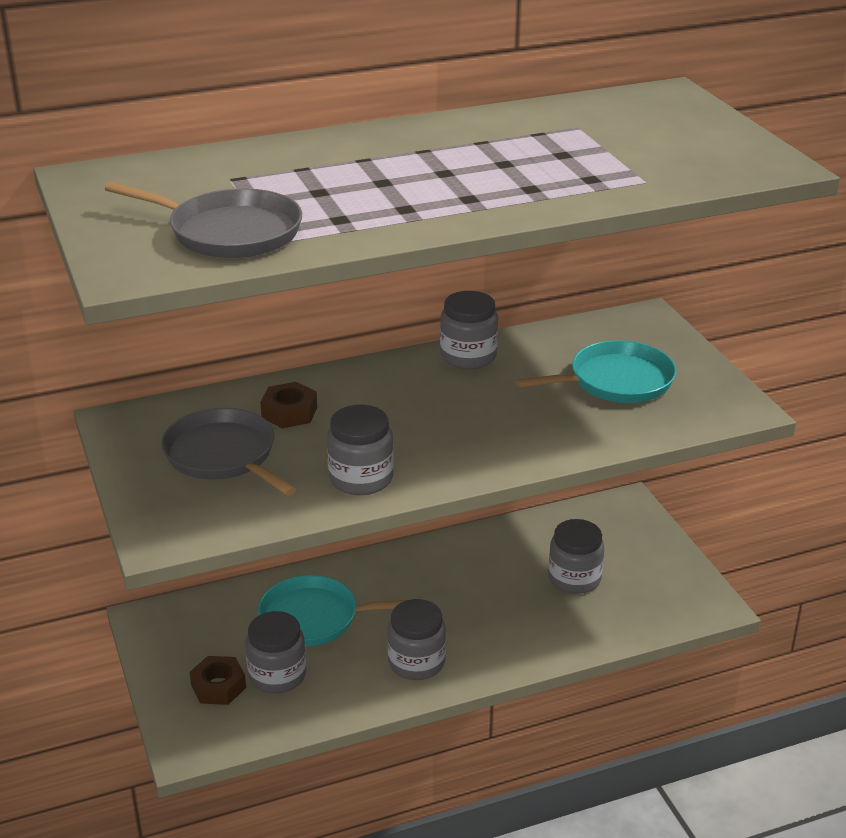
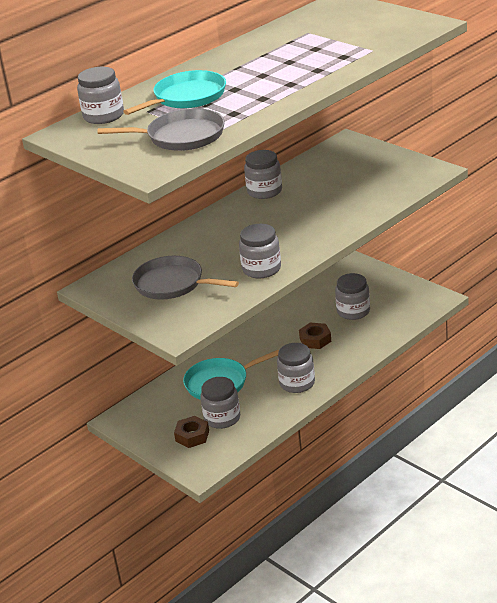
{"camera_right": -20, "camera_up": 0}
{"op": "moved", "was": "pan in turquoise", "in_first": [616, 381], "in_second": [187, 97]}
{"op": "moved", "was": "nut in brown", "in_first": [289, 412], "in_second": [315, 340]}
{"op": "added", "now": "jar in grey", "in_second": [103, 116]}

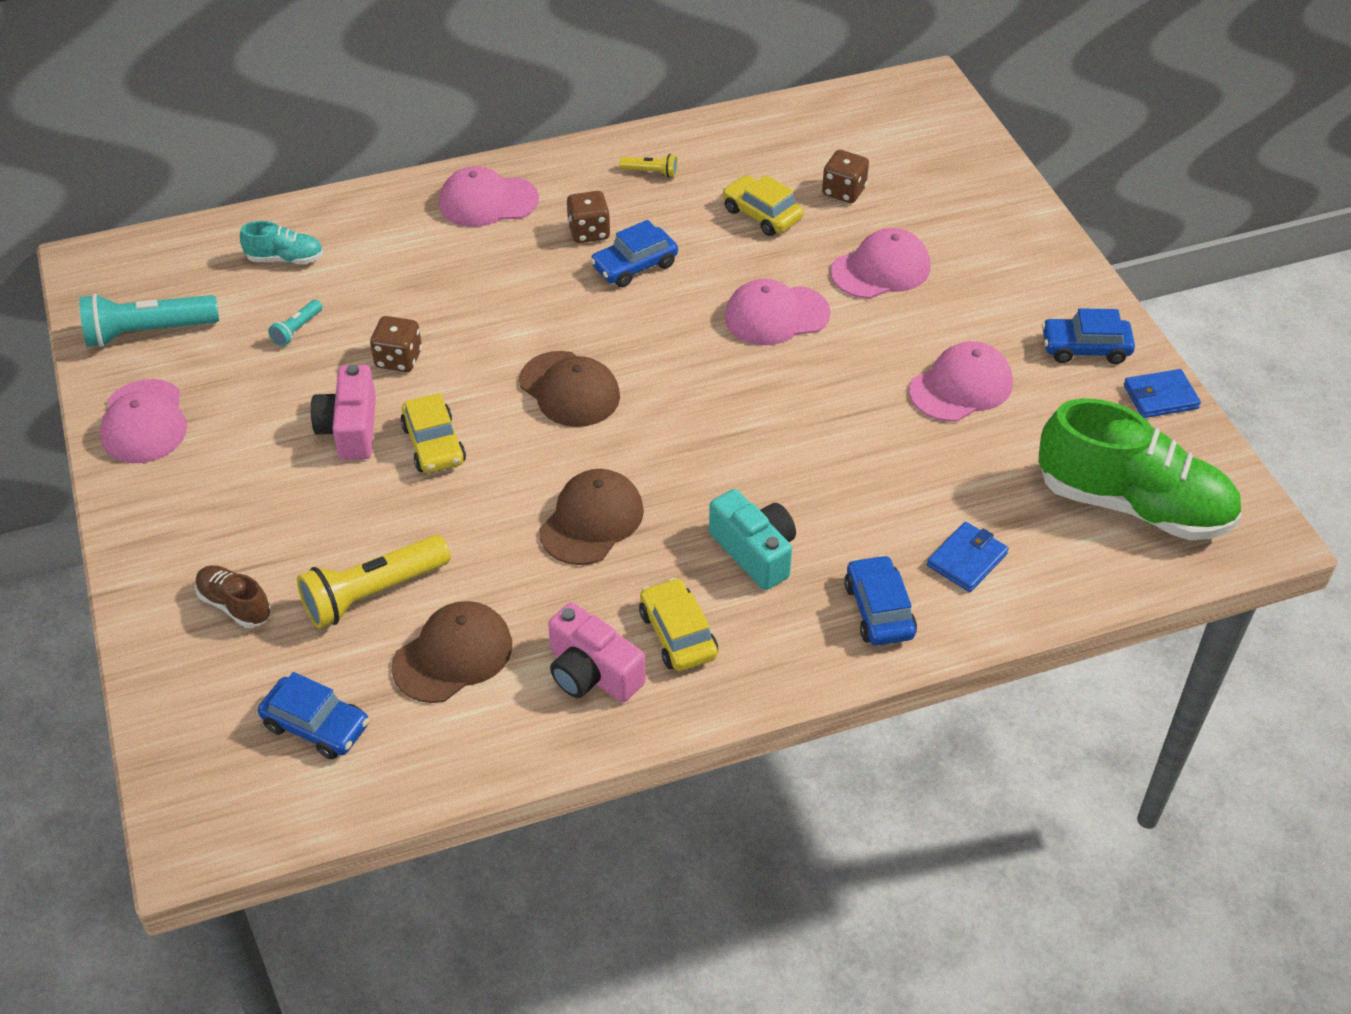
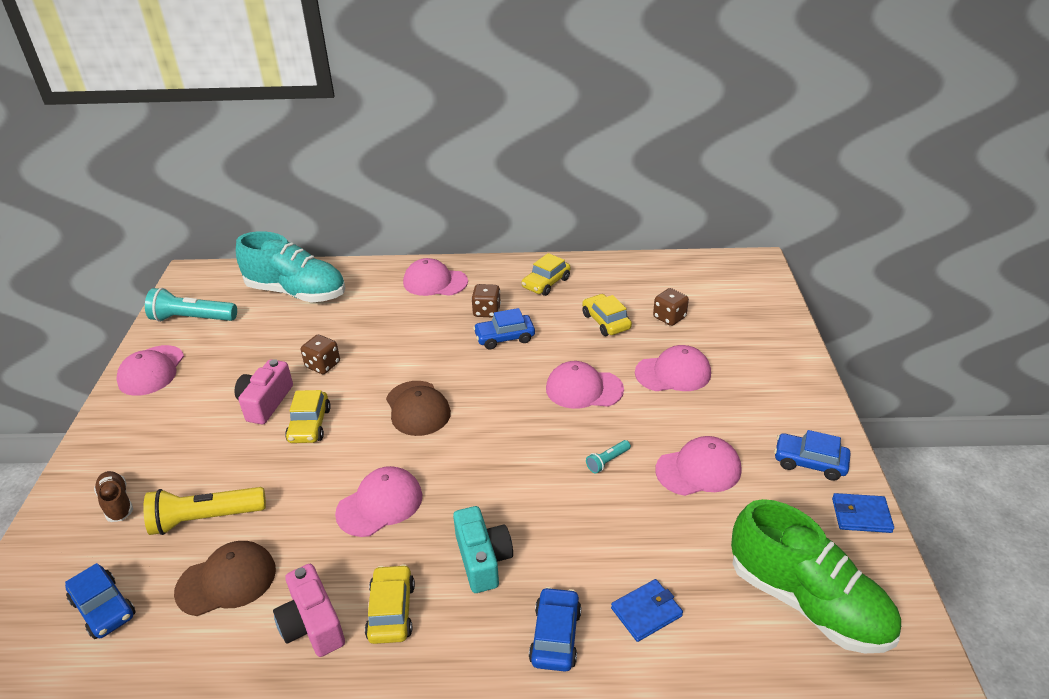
{"camera_right": 20, "camera_up": -10}
{"op": "replaced", "was": "flashlight in yellow", "now": "car in yellow", "in_first": [651, 172], "in_second": [546, 283]}
{"op": "resized", "was": "shoe in turquoise", "in_first": [285, 259], "in_second": [296, 292], "ratio": 2.23}
{"op": "moved", "was": "flashlight in turquoise", "in_first": [297, 330], "in_second": [607, 461]}
{"op": "recoloured", "was": "cap in brown", "now": "cap in pink", "in_first": [592, 520], "in_second": [380, 504]}

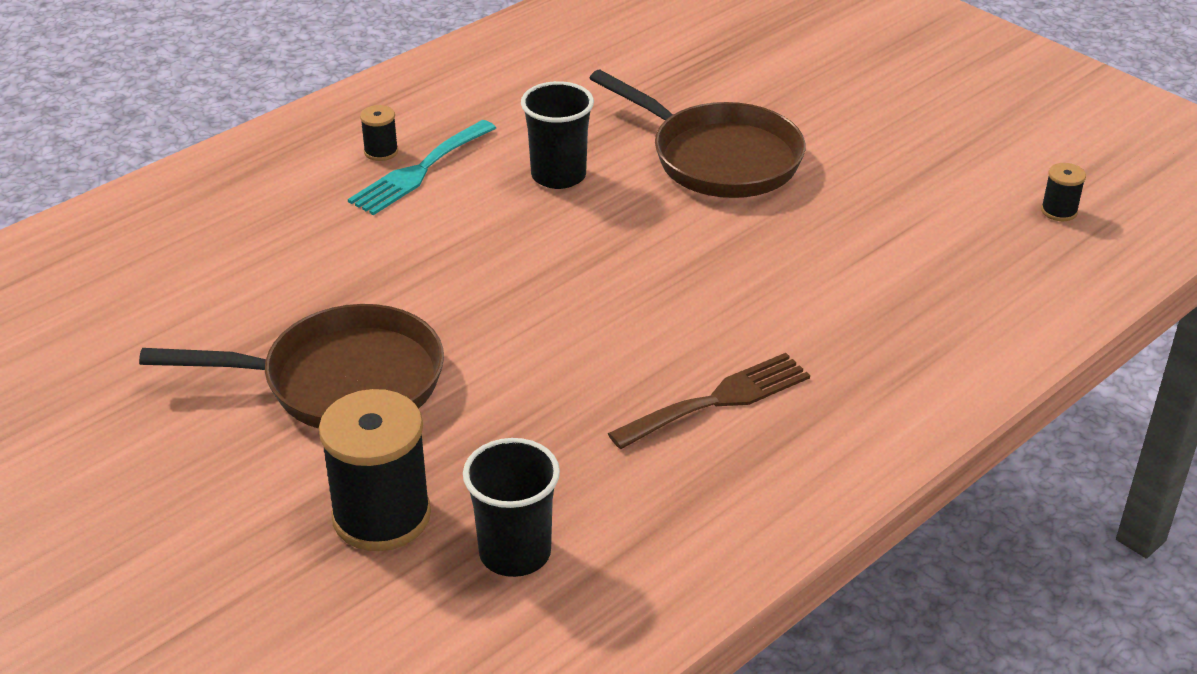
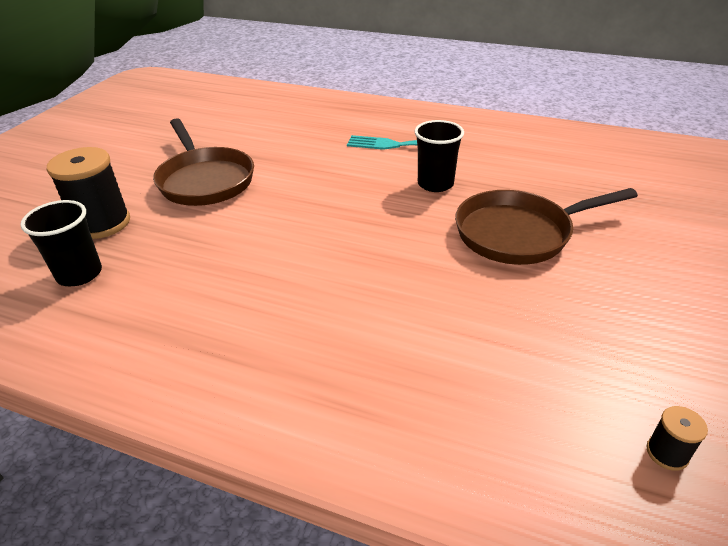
{"camera_right": 65, "camera_up": 0}
{"op": "turned", "was": "pan in brown", "in_first": [718, 158], "in_second": [519, 233], "clockwise": 60}
{"op": "removed", "was": "spool in black", "in_first": [381, 152]}
{"op": "removed", "was": "fork in brown", "in_first": [718, 400]}

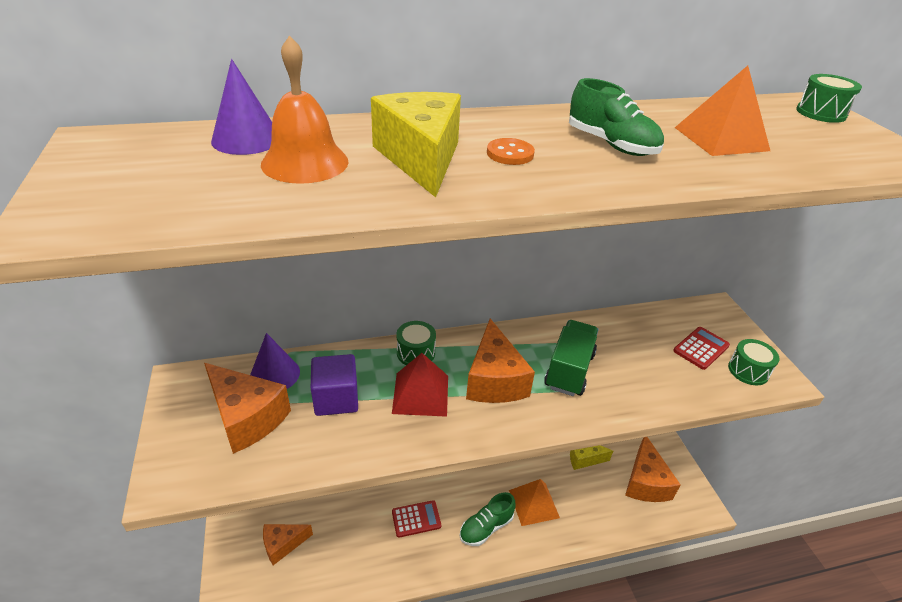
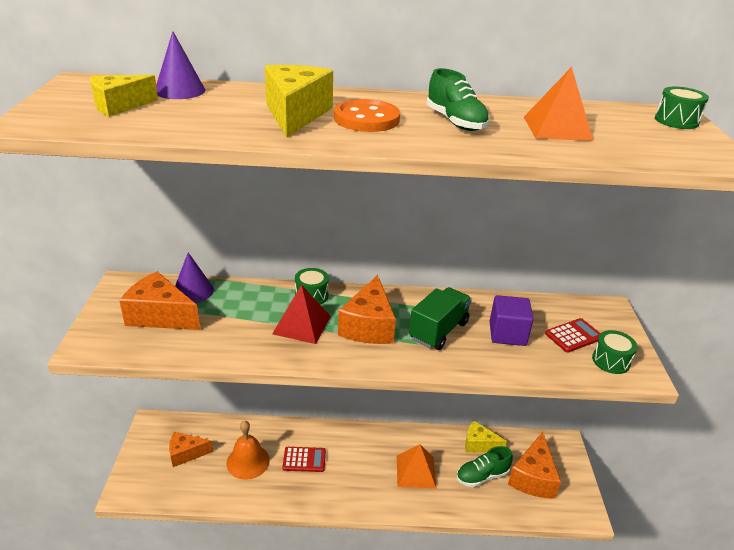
{"camera_right": 15, "camera_up": -5}
{"op": "moved", "was": "bell in orange", "in_first": [305, 162], "in_second": [248, 461]}
{"op": "resized", "was": "button in orange", "in_first": [510, 154], "in_second": [366, 119], "ratio": 1.77}
{"op": "moved", "was": "cube in purple", "in_first": [336, 399], "in_second": [507, 334]}
{"op": "turned", "was": "cheese in orange", "in_first": [247, 417], "in_second": [160, 316], "clockwise": 150}
{"op": "moved", "was": "shoe in green", "in_first": [486, 527], "in_second": [482, 476]}
{"op": "added", "now": "cheese in yellow", "in_second": [119, 106]}

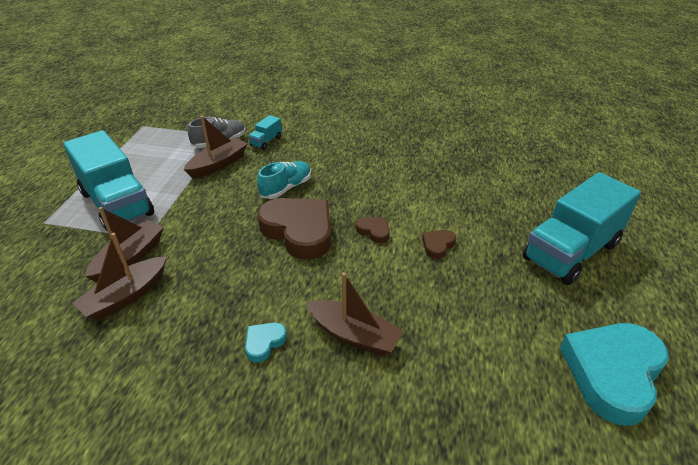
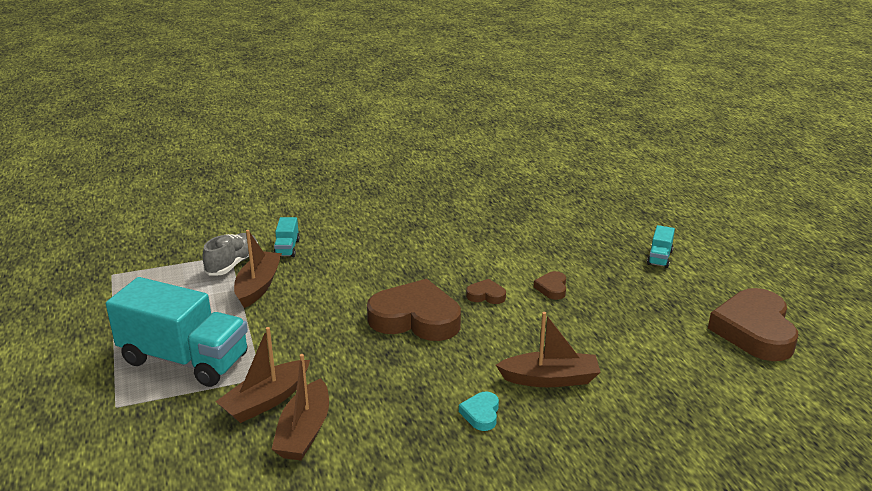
{"camera_right": -30, "camera_up": -10}
{"op": "removed", "was": "shoe in turquoise", "in_first": [286, 188]}
{"op": "resized", "was": "truck in turquoise", "in_first": [571, 251], "in_second": [659, 258], "ratio": 0.42}
{"op": "turned", "was": "boat in brown", "in_first": [130, 258], "in_second": [266, 400], "clockwise": -135}
{"op": "recoloured", "was": "heart in turquoise", "now": "heart in brown", "in_first": [612, 373], "in_second": [754, 331]}

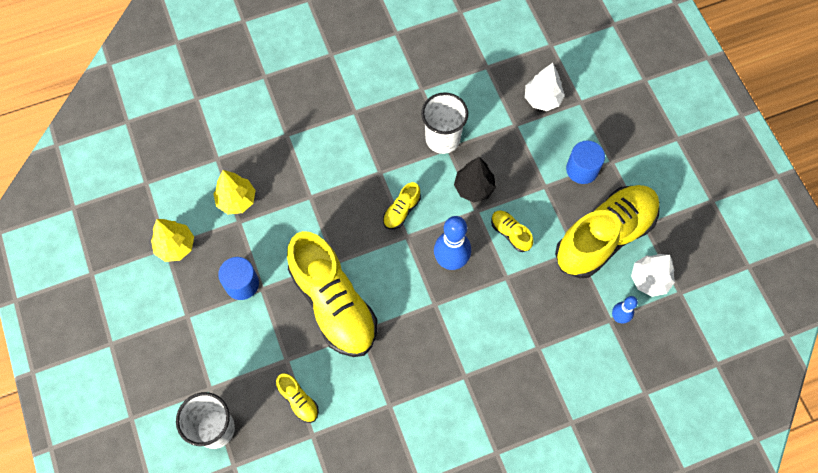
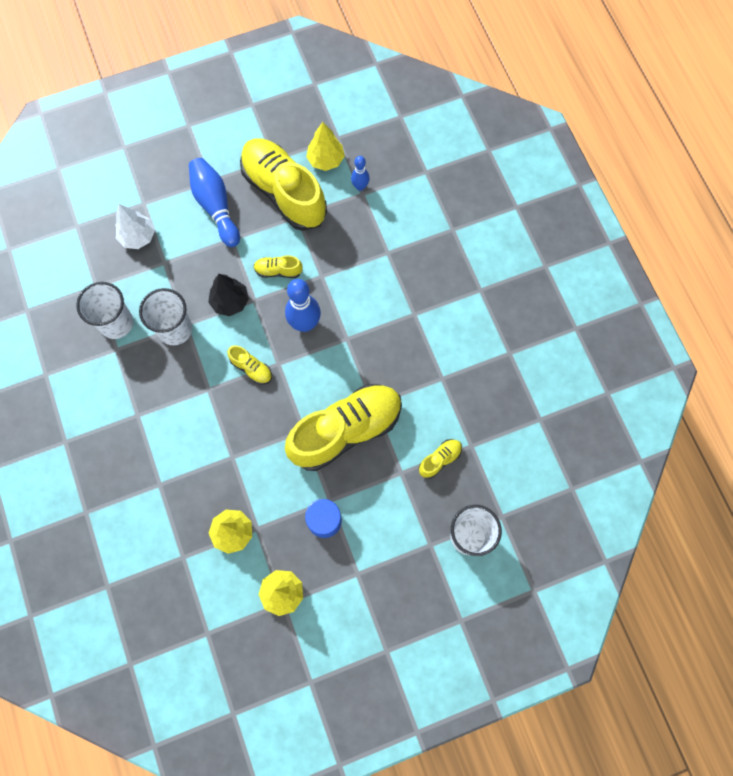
{"camera_right": -90, "camera_up": 5}
{"op": "replaced", "was": "cylinder in blue", "now": "bowling pin in blue", "in_first": [582, 169], "in_second": [216, 206]}
{"op": "turned", "was": "shoe in yellow", "in_first": [510, 233], "in_second": [278, 271], "clockwise": 45}
{"op": "recoloured", "was": "tree in white", "now": "tree in yellow", "in_first": [649, 280], "in_second": [326, 160]}
{"op": "added", "now": "cup in white", "in_second": [116, 323]}

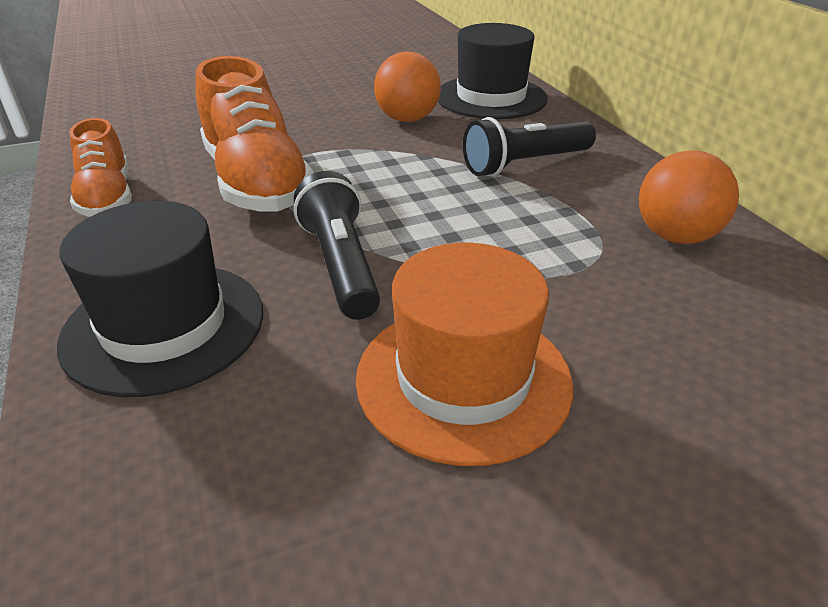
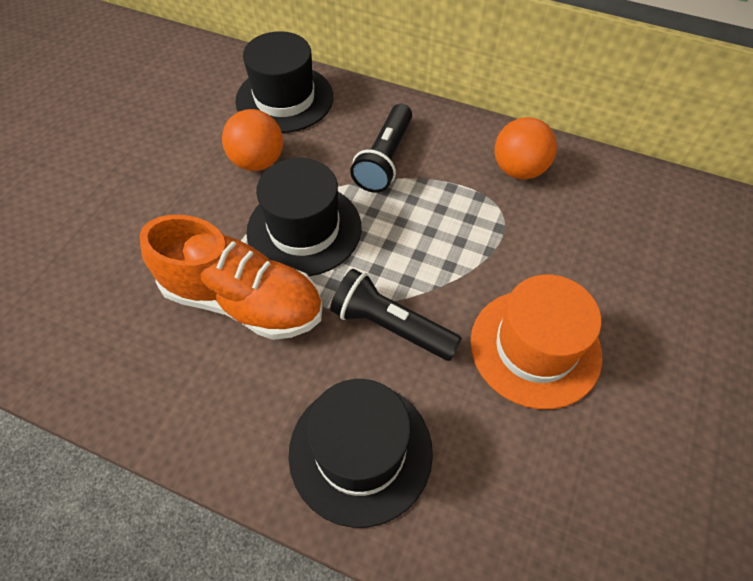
{"camera_right": -45, "camera_up": 20}
{"op": "removed", "was": "shoe in orange", "in_first": [107, 197]}
{"op": "added", "now": "hat in black", "in_second": [304, 229]}

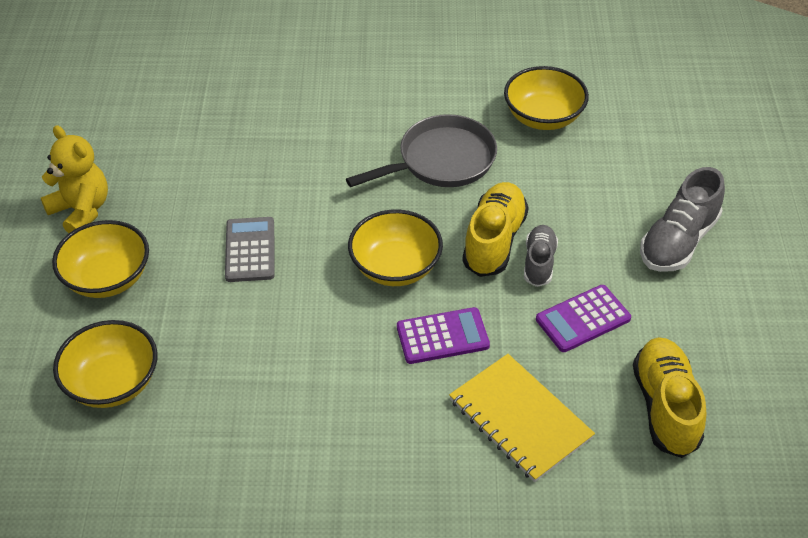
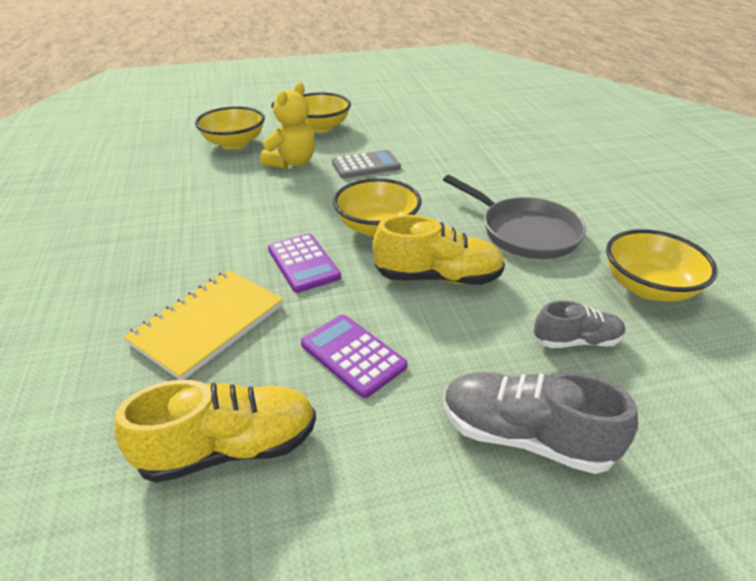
{"camera_right": 75, "camera_up": -10}
{"op": "moved", "was": "teddy bear in yellow", "in_first": [81, 210], "in_second": [292, 162]}
{"op": "moved", "was": "shoe in grey", "in_first": [539, 263], "in_second": [576, 341]}

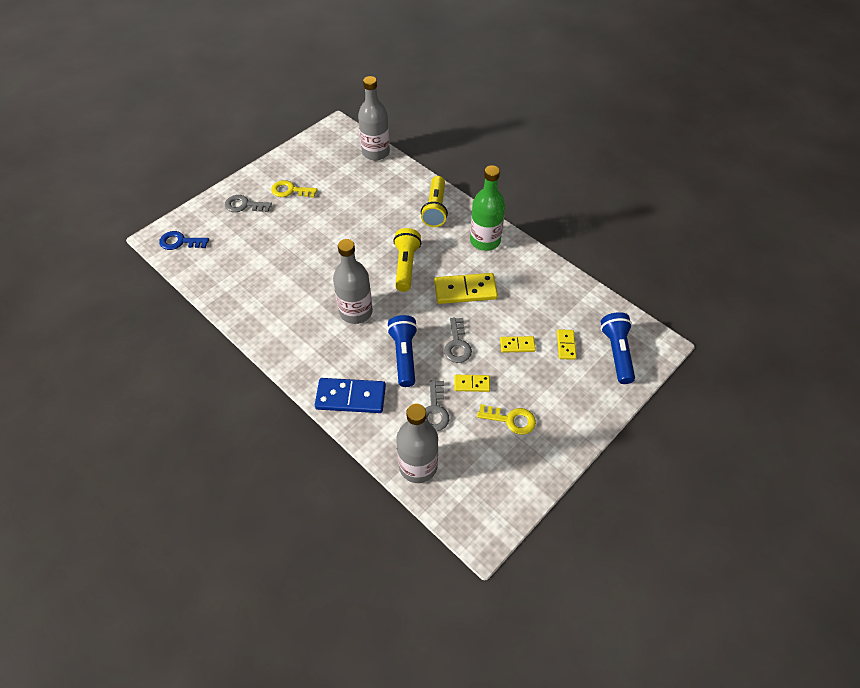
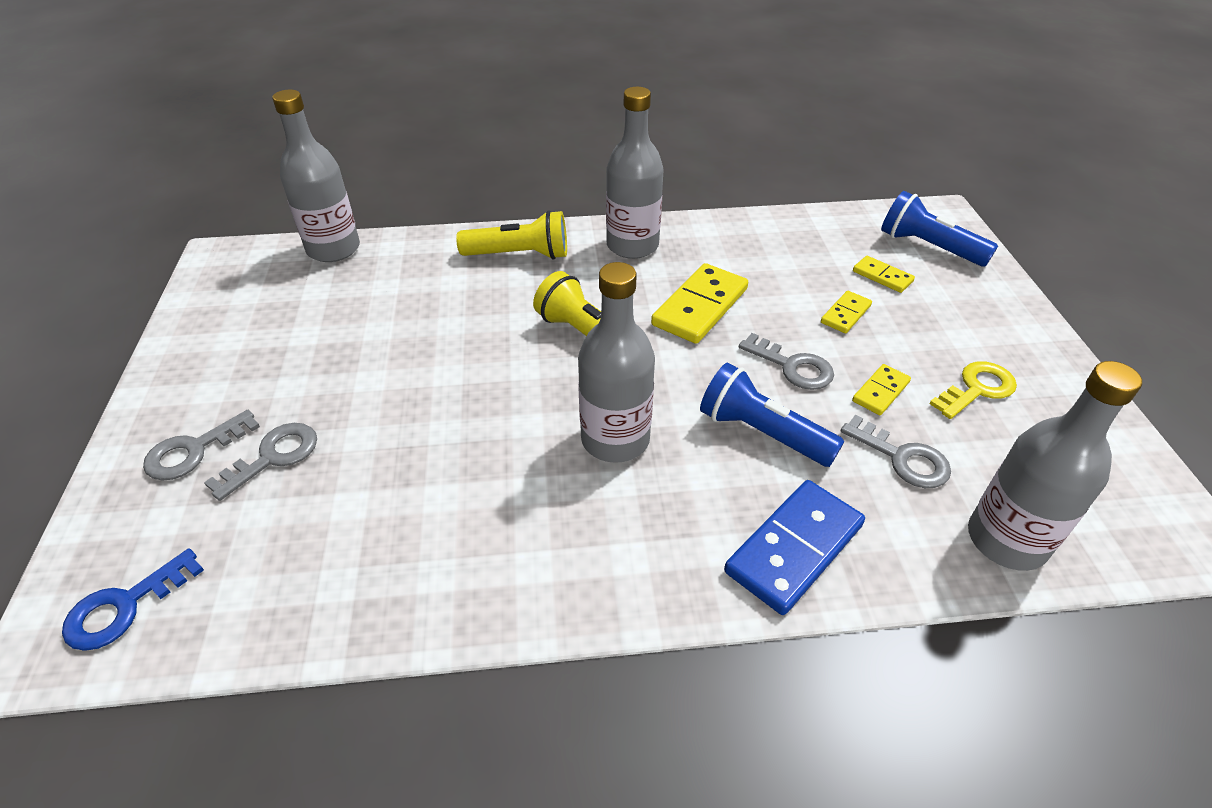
{"camera_right": -50, "camera_up": -10}
{"op": "recoloured", "was": "bottle in green", "now": "bottle in grey", "in_first": [485, 240], "in_second": [632, 246]}
{"op": "turned", "was": "flashlight in yellow", "in_first": [435, 209], "in_second": [519, 255], "clockwise": -45}
{"op": "removed", "was": "key in yellow", "in_first": [290, 190]}
{"op": "added", "now": "key in grey", "in_second": [273, 457]}

